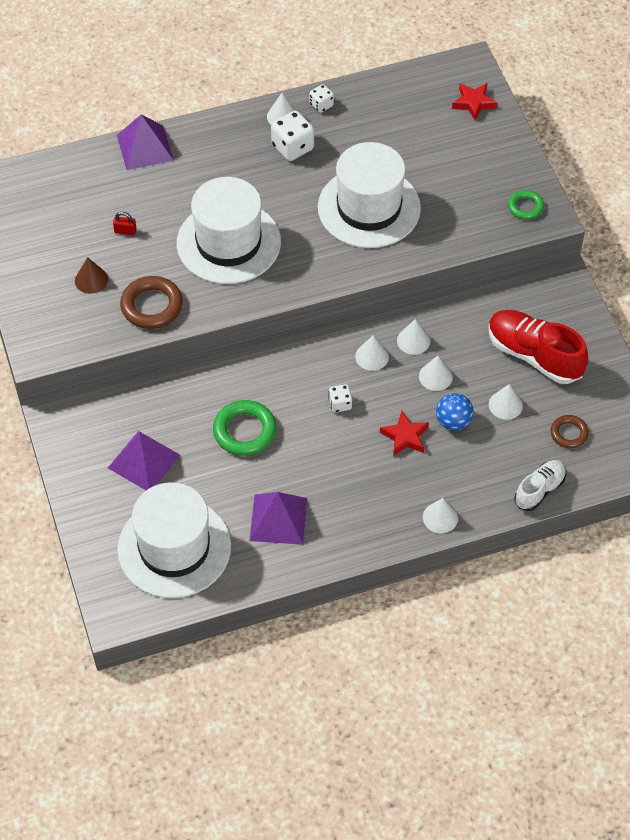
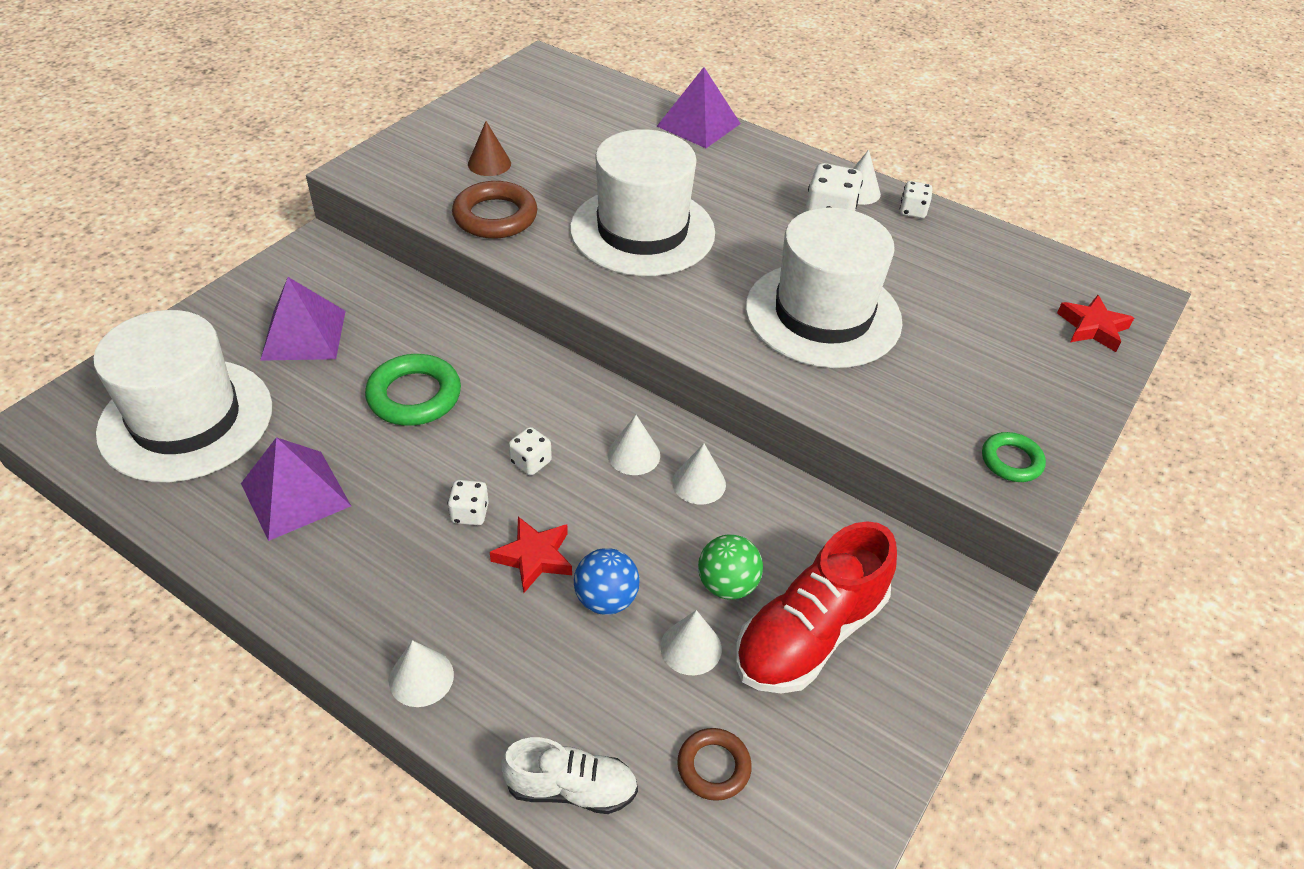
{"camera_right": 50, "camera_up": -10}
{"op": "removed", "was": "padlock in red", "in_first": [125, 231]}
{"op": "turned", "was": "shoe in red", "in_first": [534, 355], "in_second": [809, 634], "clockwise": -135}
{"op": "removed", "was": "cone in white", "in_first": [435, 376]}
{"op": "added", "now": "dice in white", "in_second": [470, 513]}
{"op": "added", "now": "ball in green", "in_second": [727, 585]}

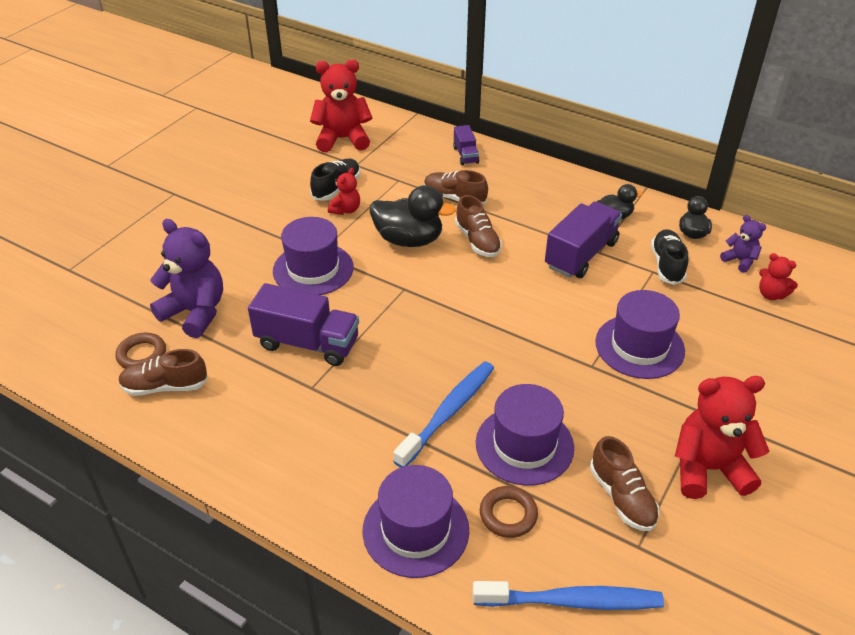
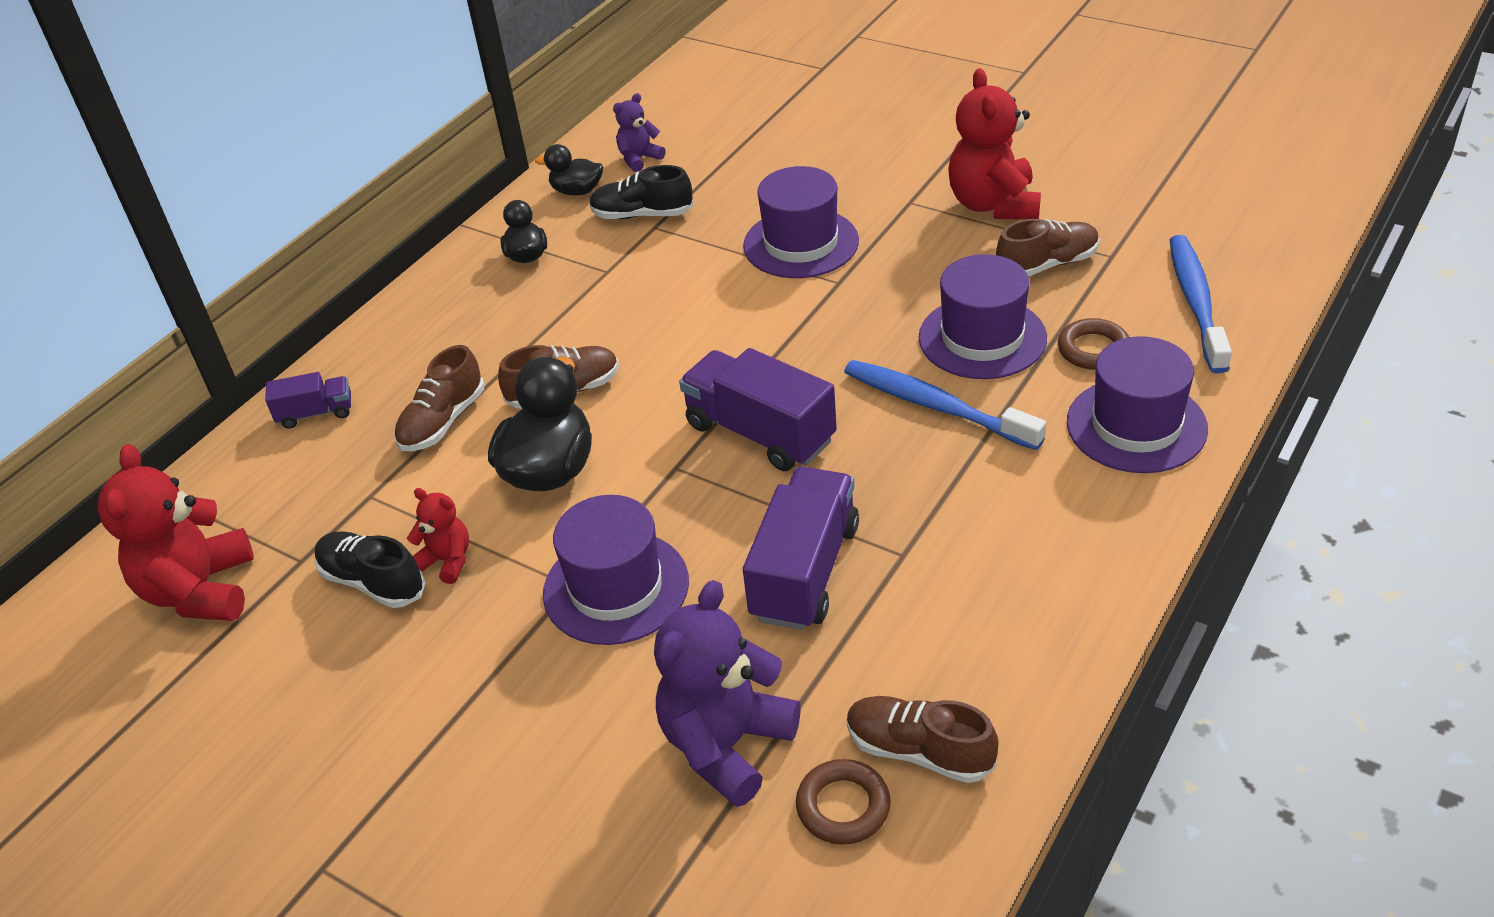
{"camera_right": -85, "camera_up": 0}
{"op": "moved", "was": "truck in purple", "in_first": [581, 255], "in_second": [760, 433]}
{"op": "removed", "was": "teddy bear in red", "in_first": [771, 294]}
{"op": "turned", "was": "shoe in brown", "in_first": [165, 386], "in_second": [919, 751], "clockwise": 120}

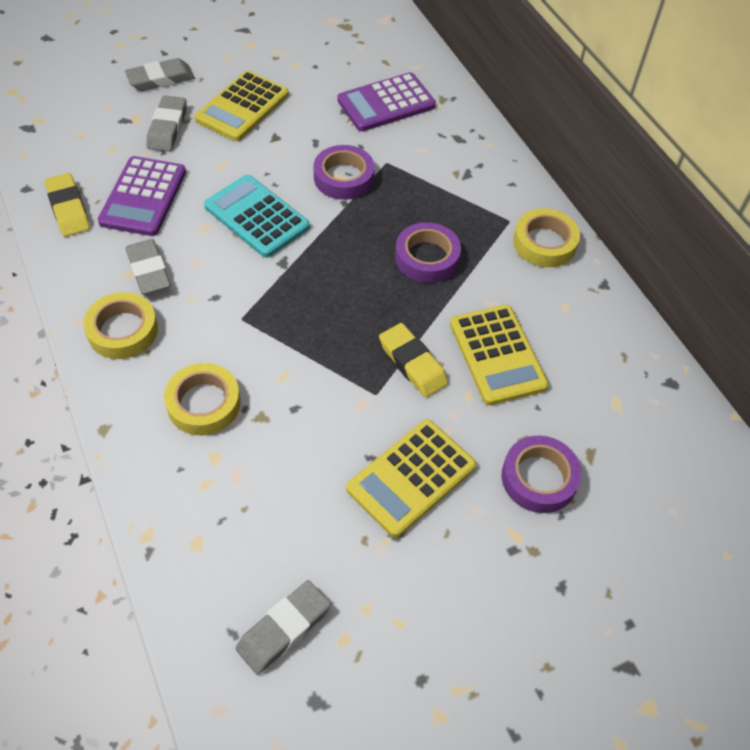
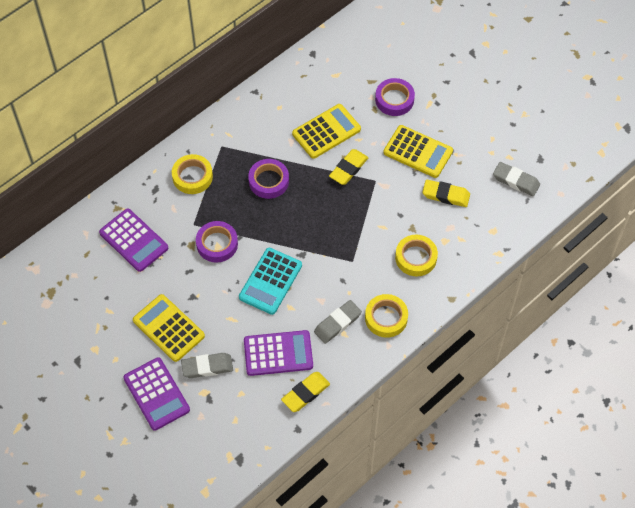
{"camera_right": -105, "camera_up": 5}
{"op": "replaced", "was": "eraser in grey", "now": "calculator in purple", "in_first": [161, 79], "in_second": [156, 394]}
{"op": "turned", "was": "calculator in yellow", "in_first": [242, 107], "in_second": [168, 328], "clockwise": -150}
{"op": "moved", "was": "tape in yellow", "in_first": [544, 243], "in_second": [192, 177]}
{"op": "added", "now": "eraser in yellow", "in_second": [446, 195]}

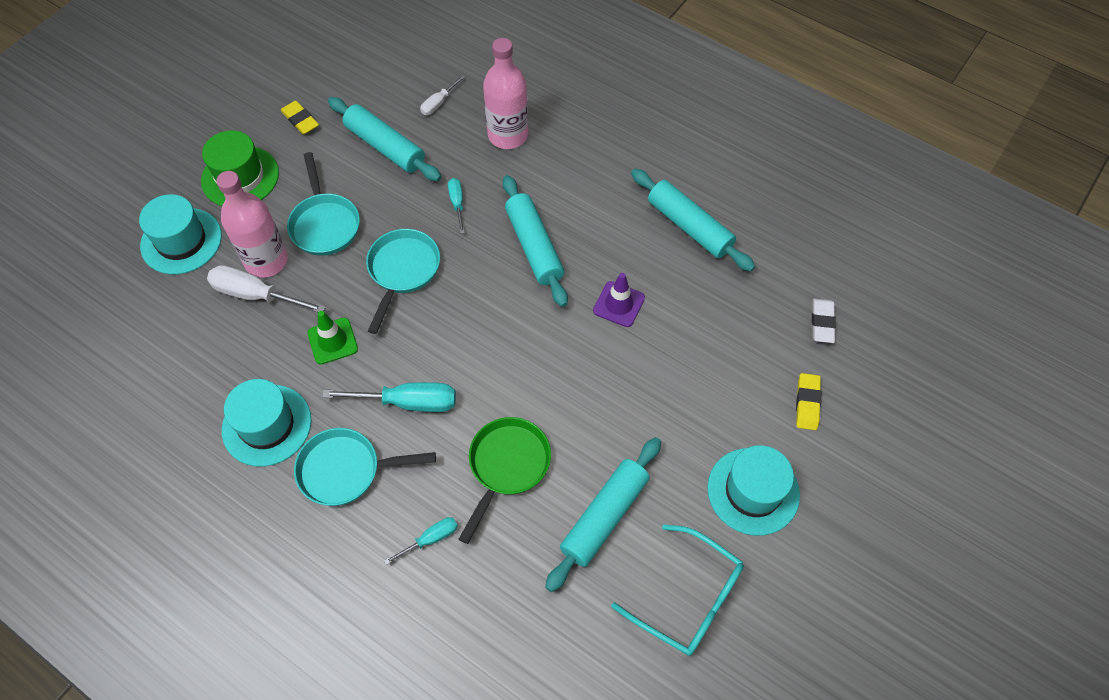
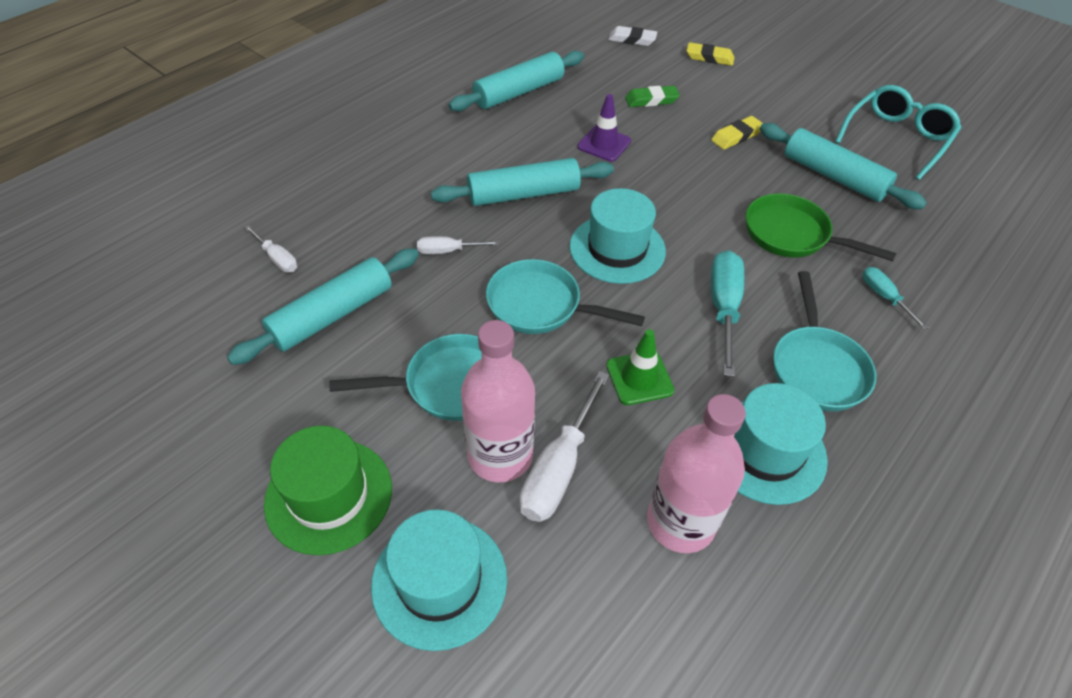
{"camera_right": -85, "camera_up": -10}
{"op": "moved", "was": "bottle in pink", "in_first": [508, 135], "in_second": [680, 522]}
{"op": "moved", "was": "eraser in yellow", "in_first": [300, 120], "in_second": [736, 136]}
{"op": "recoloured", "was": "screwdriver in turquoise", "now": "screwdriver in white", "in_first": [457, 204], "in_second": [448, 251]}
{"op": "moved", "was": "hat in turquoise", "in_first": [753, 491], "in_second": [617, 249]}
{"op": "added", "now": "eraser in green", "in_second": [651, 100]}

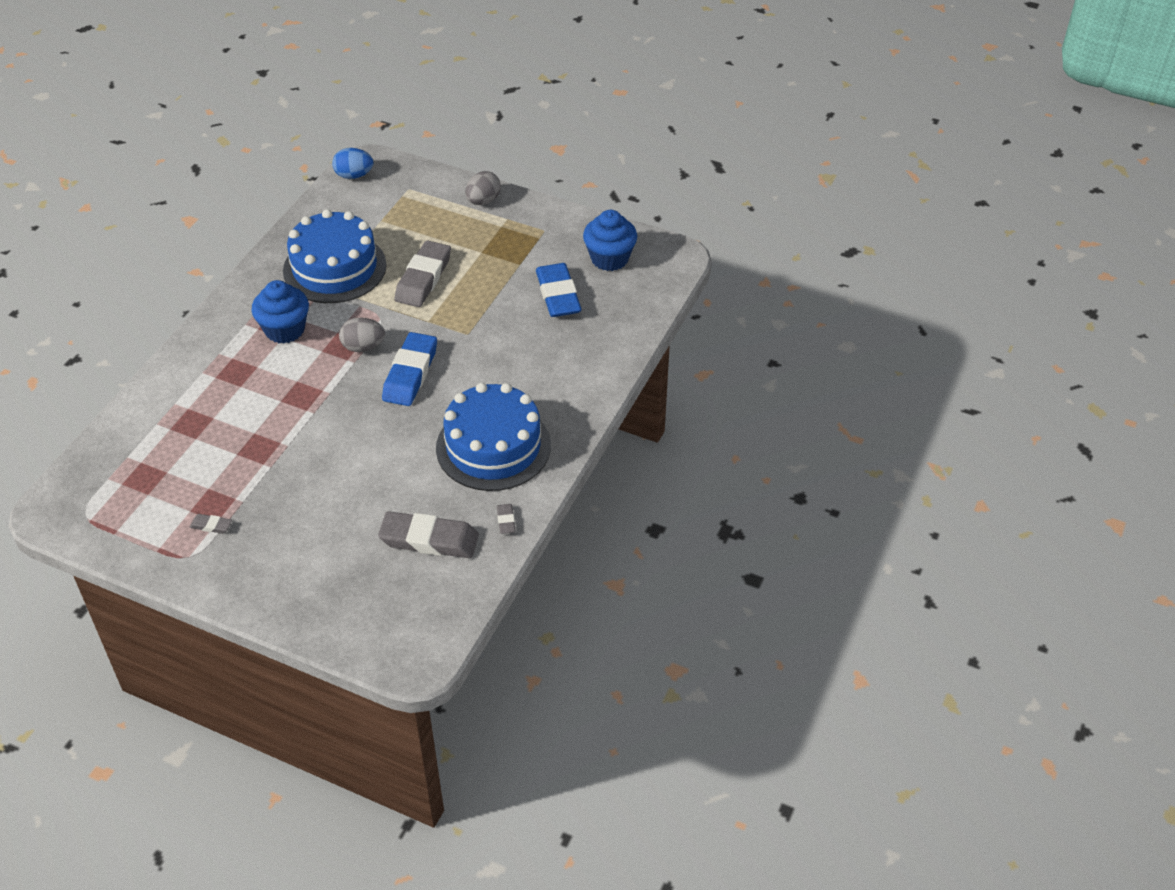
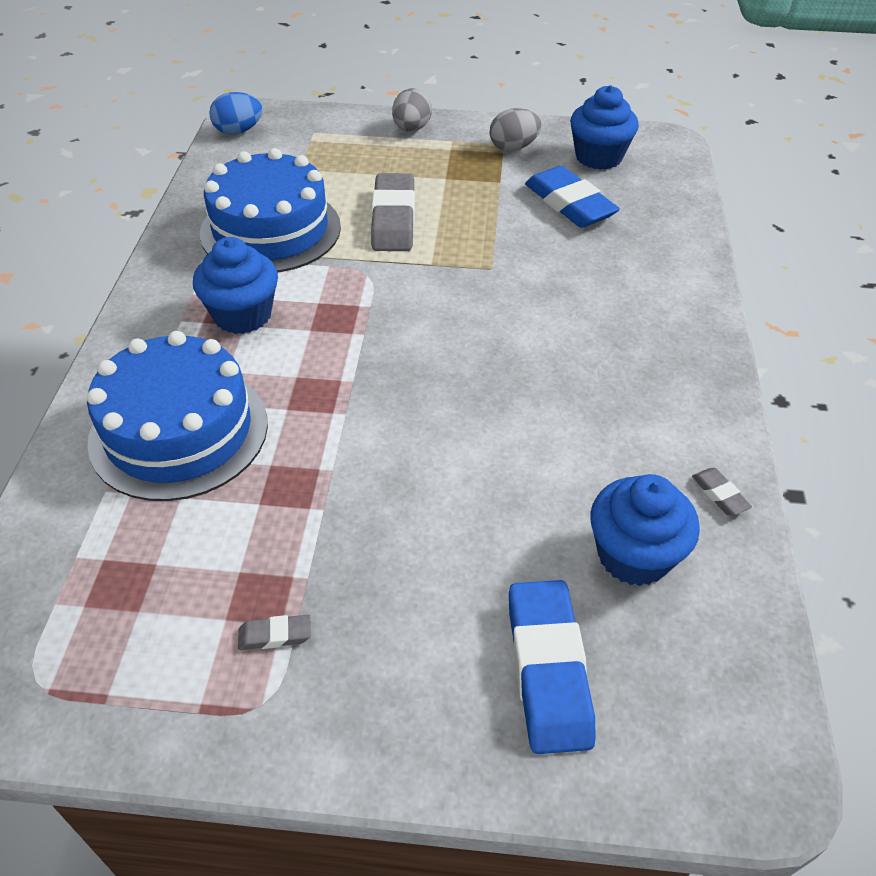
{"camera_right": -20, "camera_up": 0}
{"op": "moved", "was": "egg in grey", "in_first": [363, 347], "in_second": [513, 147]}
{"op": "moved", "was": "eraser in blue", "in_first": [410, 374], "in_second": [548, 669]}
{"op": "moved", "was": "cake in blue", "in_first": [493, 446], "in_second": [179, 431]}
{"op": "replaced", "was": "eraser in grey", "now": "cupcake in blue", "in_first": [429, 540], "in_second": [633, 555]}

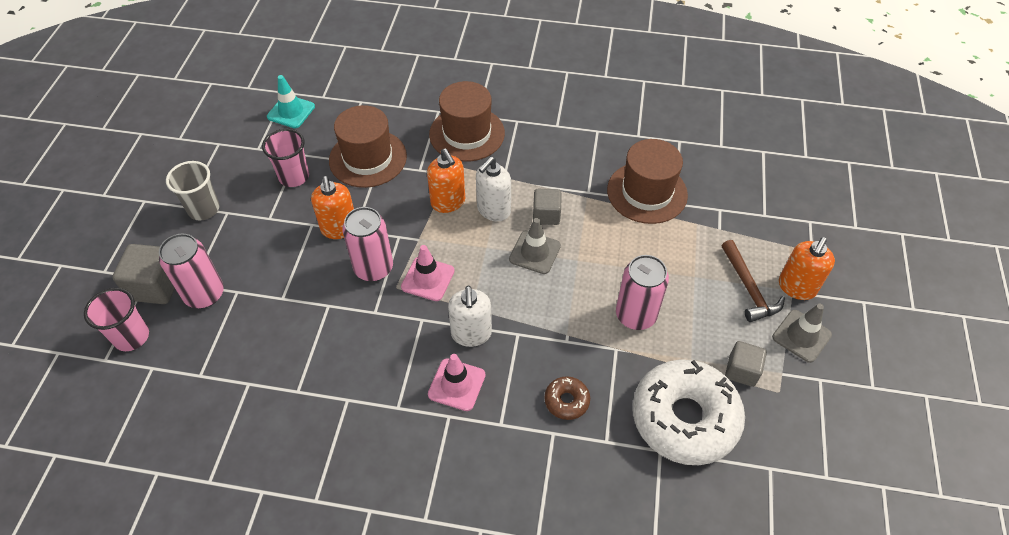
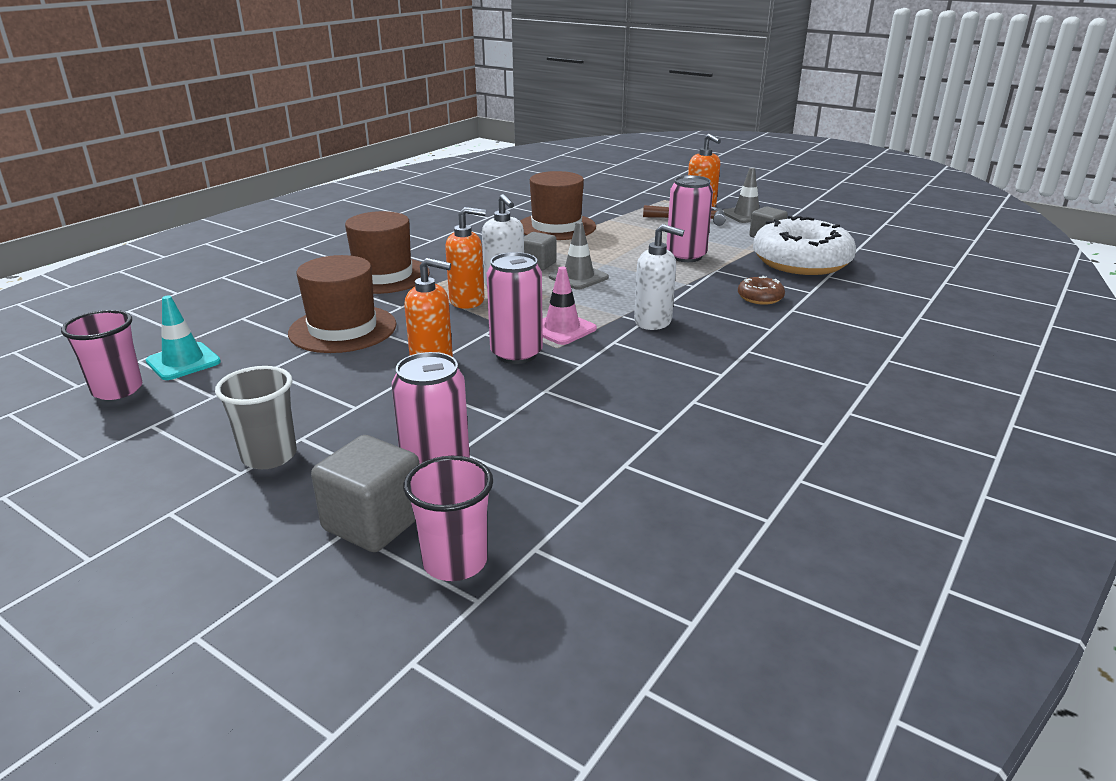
{"camera_right": -65, "camera_up": -25}
{"op": "moved", "was": "cup in pink", "in_first": [294, 177], "in_second": [117, 390]}
{"op": "removed", "was": "traffic cone in pink", "in_first": [456, 384]}

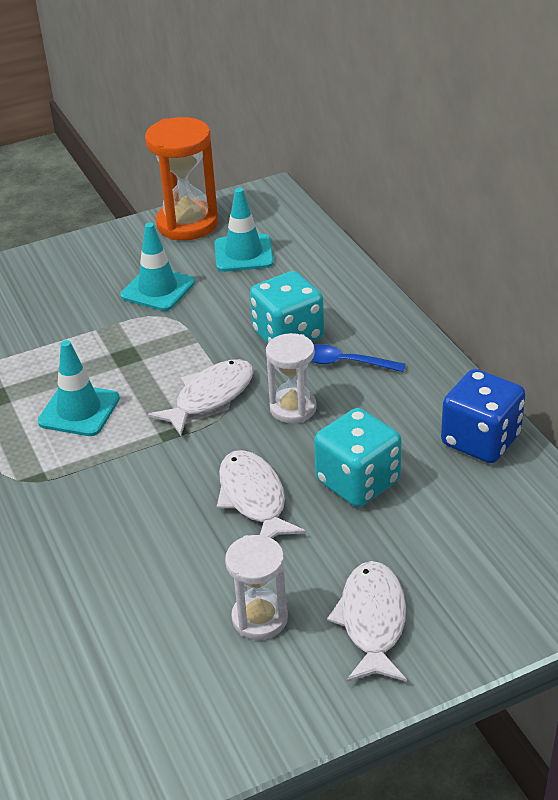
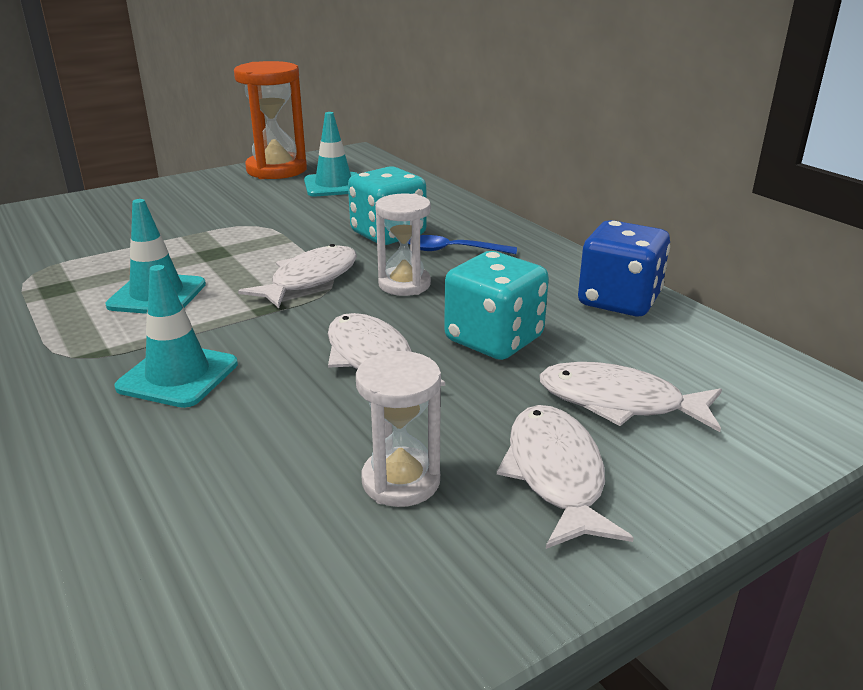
{"camera_right": -10, "camera_up": -10}
{"op": "moved", "was": "traffic cone in turquoise", "in_first": [158, 289], "in_second": [178, 376]}
{"op": "added", "now": "fish in white", "in_second": [618, 402]}

